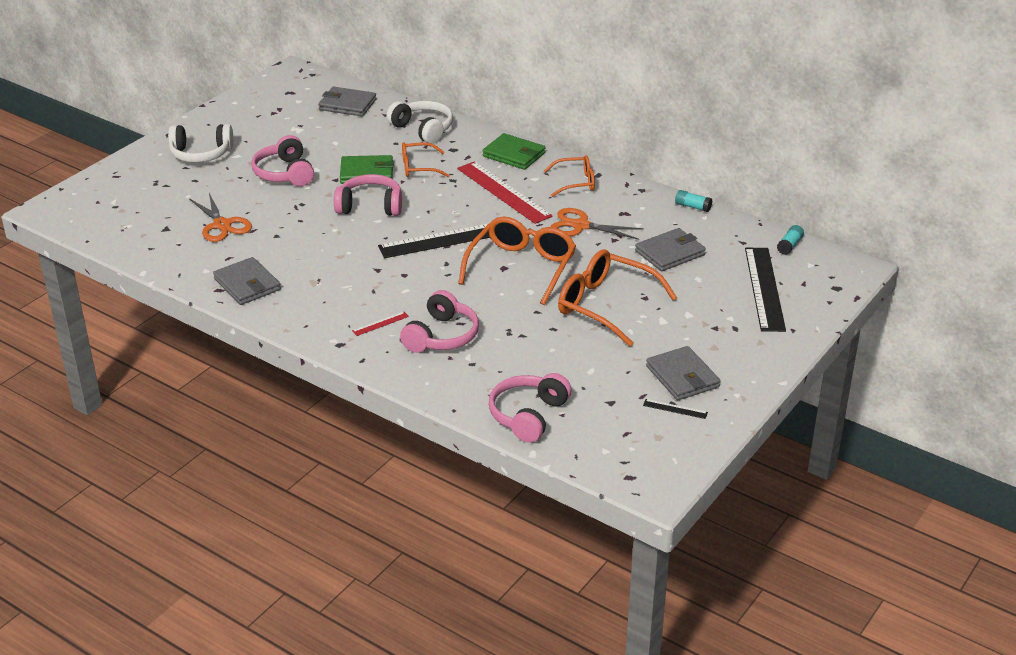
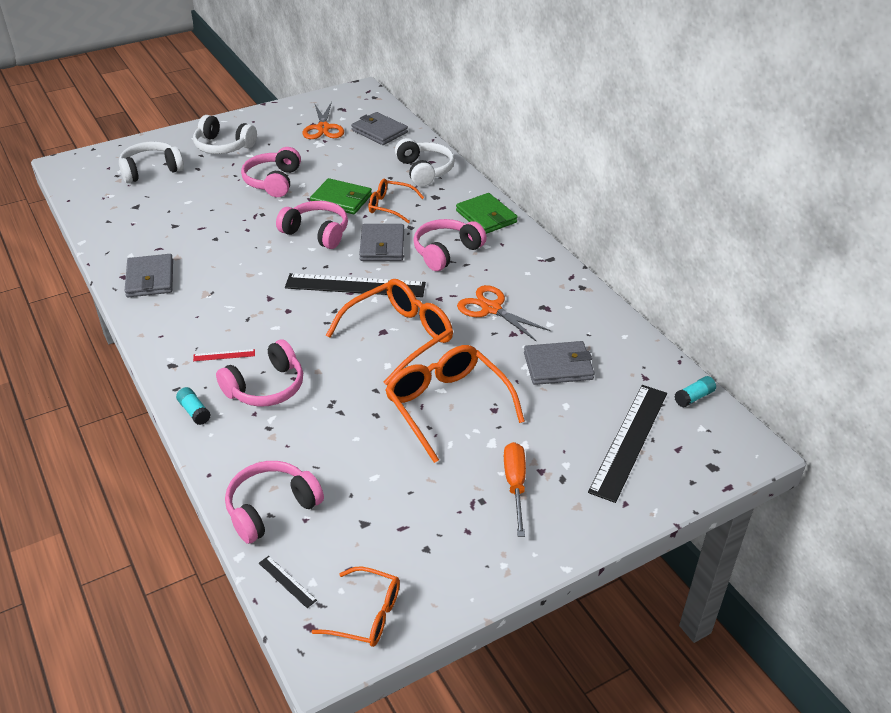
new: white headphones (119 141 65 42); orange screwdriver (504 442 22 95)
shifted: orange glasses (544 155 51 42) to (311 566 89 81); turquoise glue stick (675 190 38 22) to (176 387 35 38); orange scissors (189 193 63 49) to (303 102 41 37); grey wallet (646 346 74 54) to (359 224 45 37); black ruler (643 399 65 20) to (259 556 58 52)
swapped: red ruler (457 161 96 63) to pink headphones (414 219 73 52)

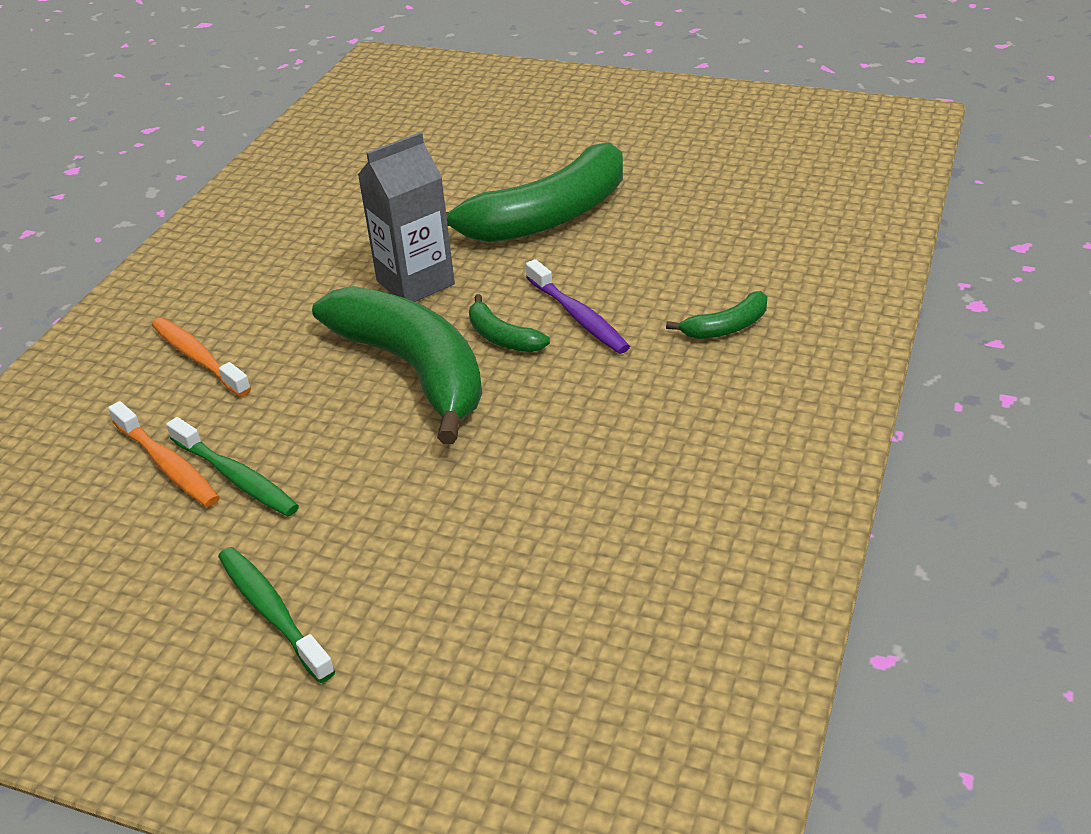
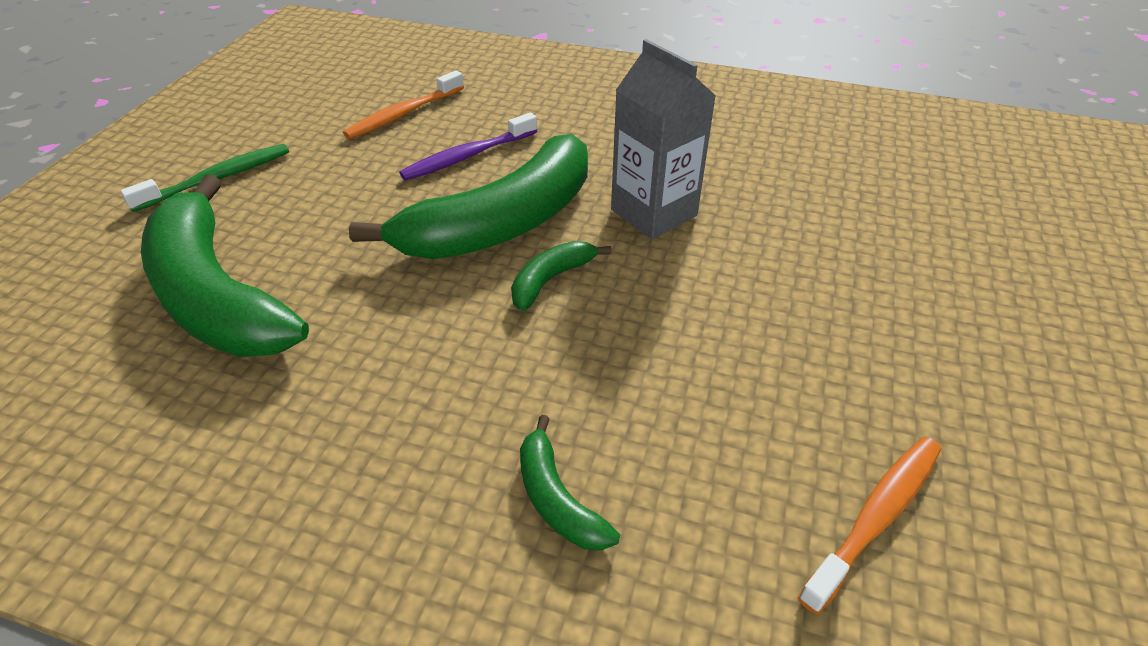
gone: green toothbrush (166 417 133 100)
shifted: green banana (446 142 177 101) to (141 175 168 182); purple toothbrush (526 259 104 95) to (399 112 138 69); orange toothbrush (152 318 99 79) to (798 437 144 177)

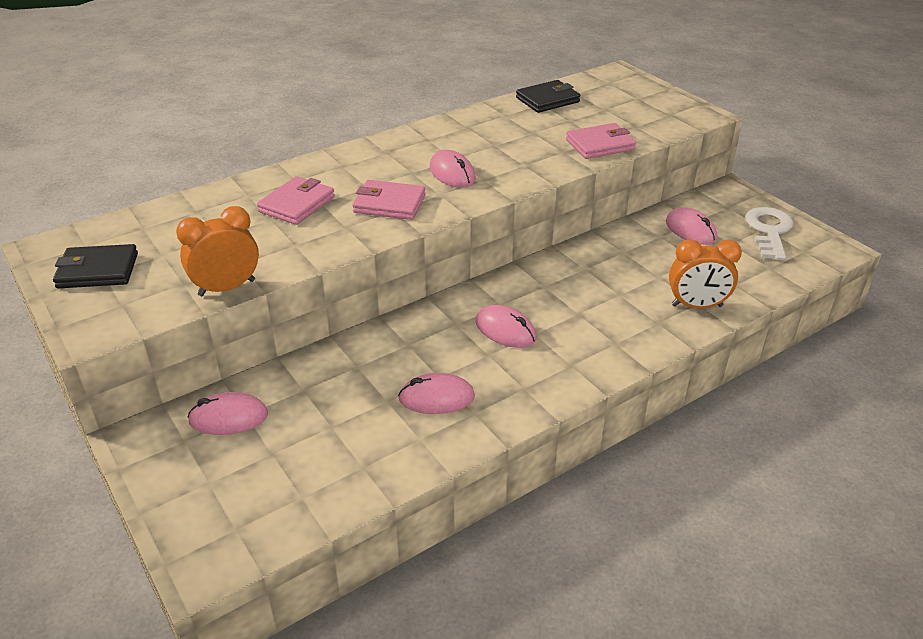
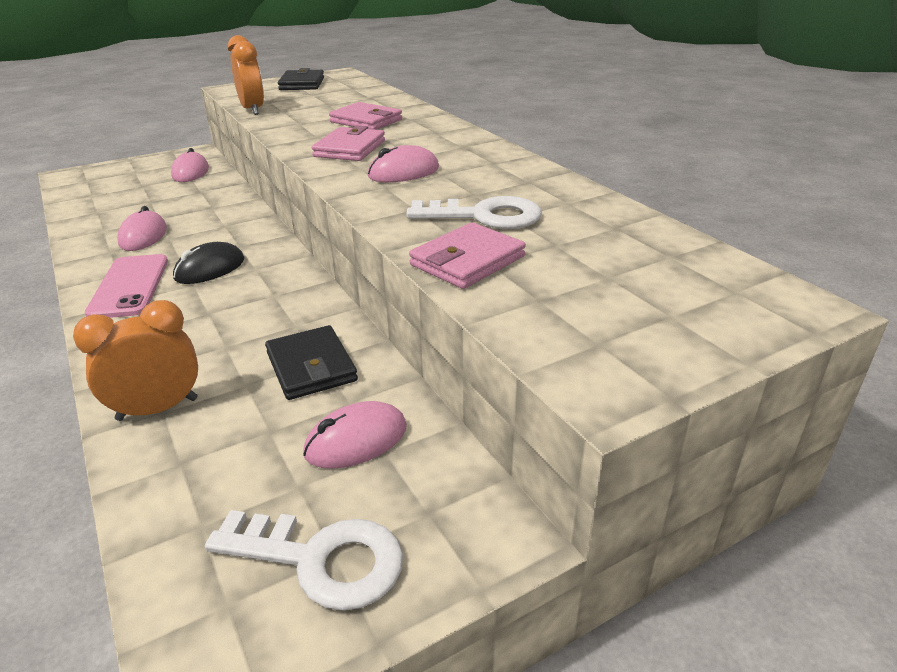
new: white key (406 196 136 33); pink phone (85 254 83 64)
shifted: black wallet (516 80 64 33) to (265 325 93 75)
repainted: pink mouse (476 305 61 43) to black mouse (173 242 71 42)
rotated: pink wallet (566 123 70 36) = (409 222 117 67) 60 degrees clockwise; orange clock (669 239 73 70) = (73 300 125 121) 60 degrees clockwise

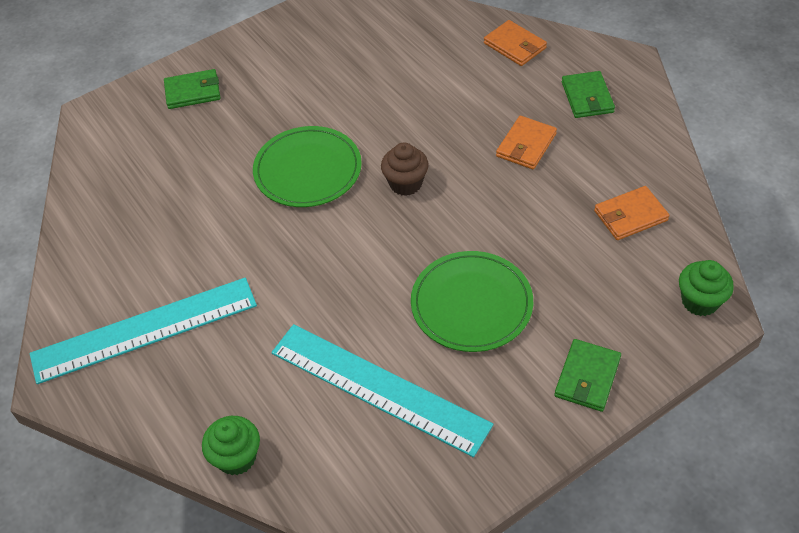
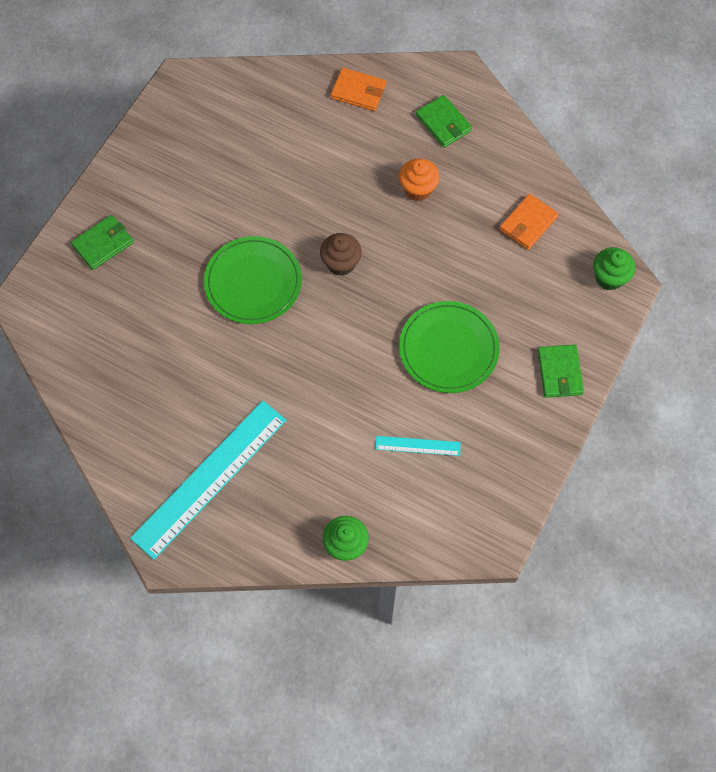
swapped: orange wallet (496 116 61 53) to orange cupcake (399 159 41 42)
scaled: turquoise ruler (271 324 222 134) = (375 436 86 20) x0.44

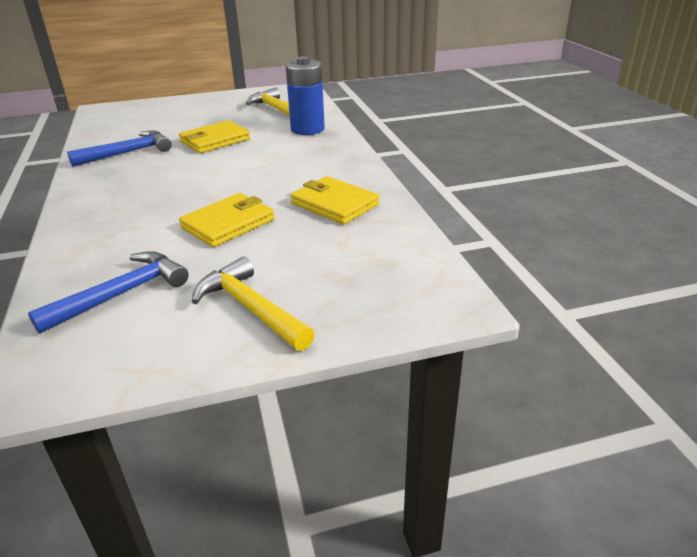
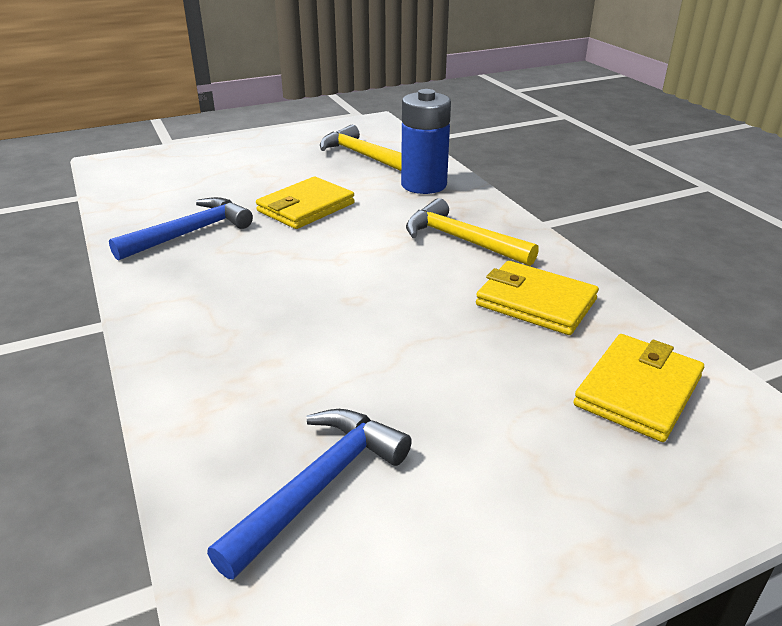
shifted: yellow wallet (179 193 96 54) to (573 334 131 108); yellow hammer (192 257 123 94) to (406 198 133 68)

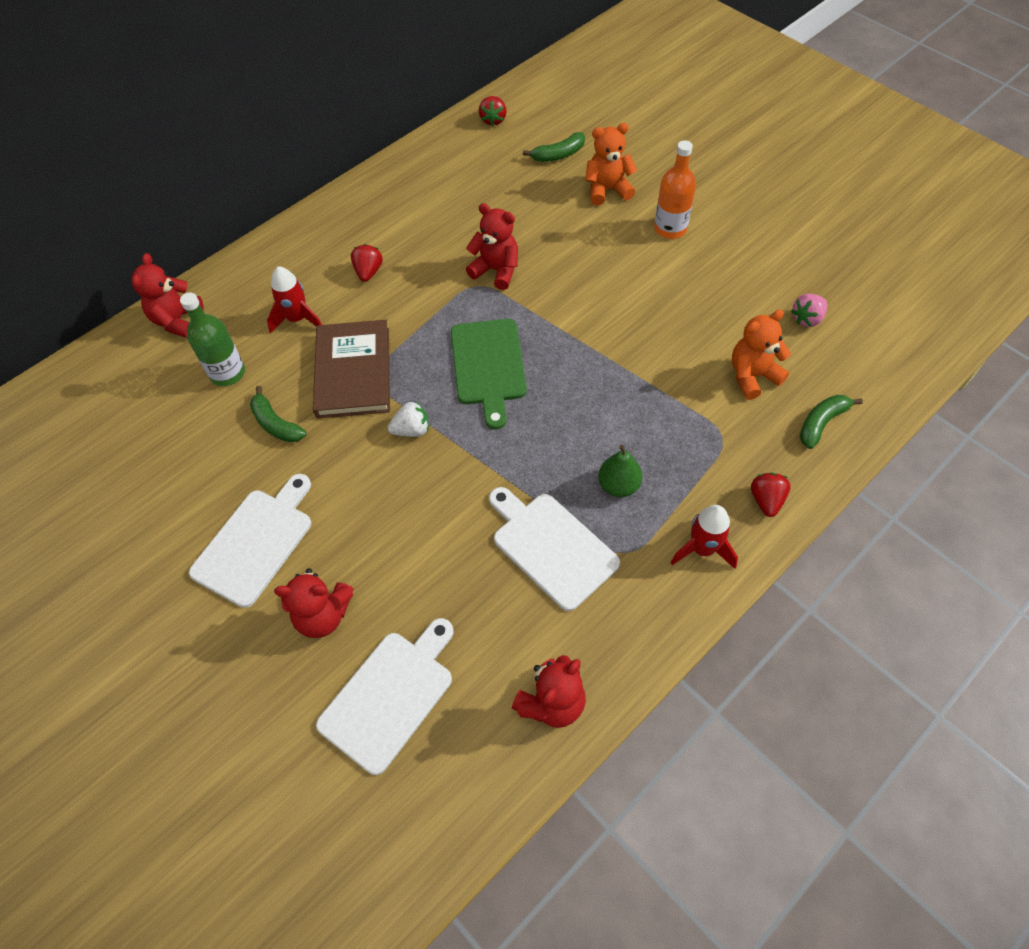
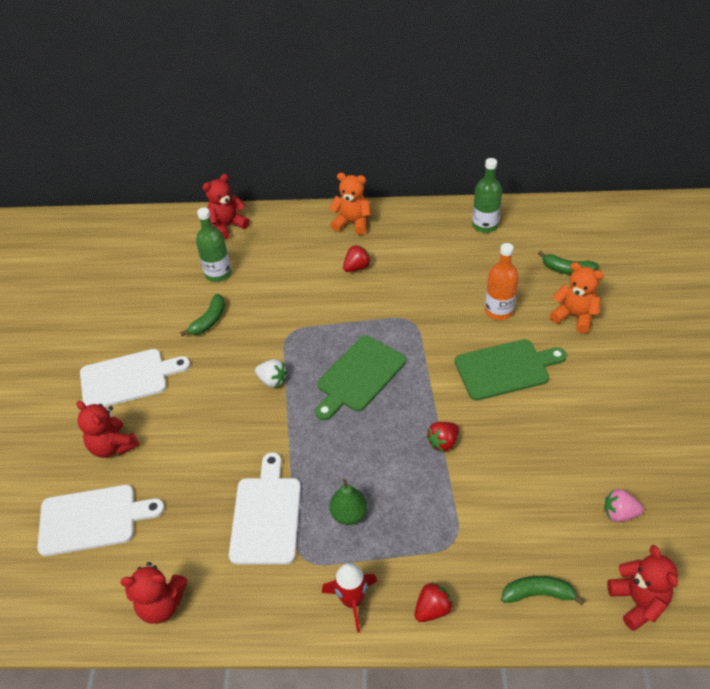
gone: red rocket (267 267 55 66); brown book (313 320 77 99)
new: green bottle (472 158 30 75); green cutting board (455 339 112 62)
shifted: red strawberry (479 96 28 30) to (427 422 32 30); orange bottle (654 140 42 99) to (485 243 34 77); red teddy bear (466 203 52 87) to (607 545 71 86); orange teddy bear (732 309 59 91) to (329 173 42 62)
rotated: green banana (250 386 57 56) = (180 294 45 42) 150 degrees counterclockwise

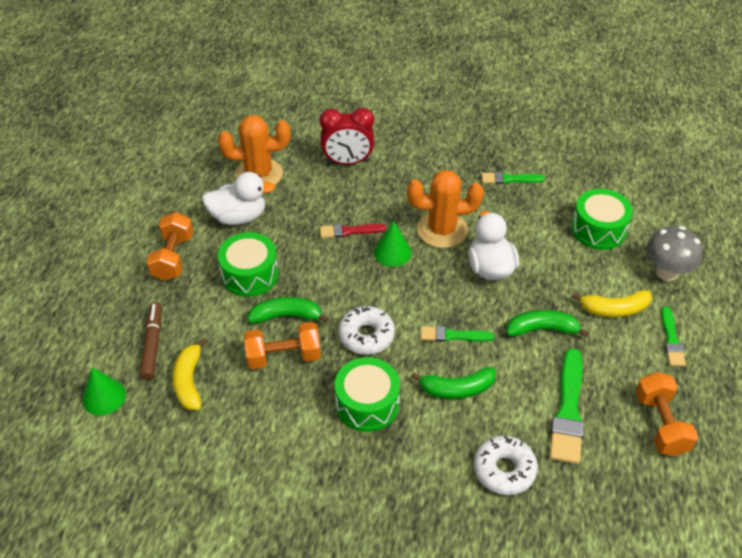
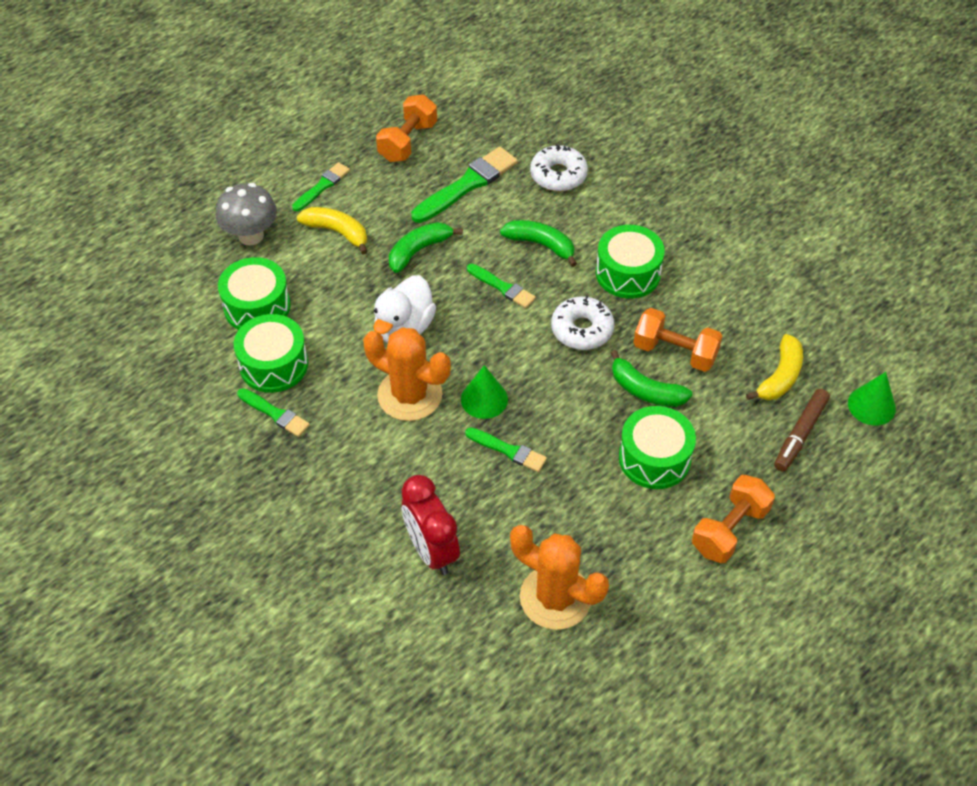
gone: white duck (202 172 73 53)
new: green drum (234 314 74 79)
repainted: red brush (320 224 66 14) to green brush (465 427 82 45)
rotated: red clock (320 108 54 57) = (401 475 59 100) 150 degrees counterclockwise; green banana (506 310 83 27) = (389 222 74 51) 105 degrees clockwise

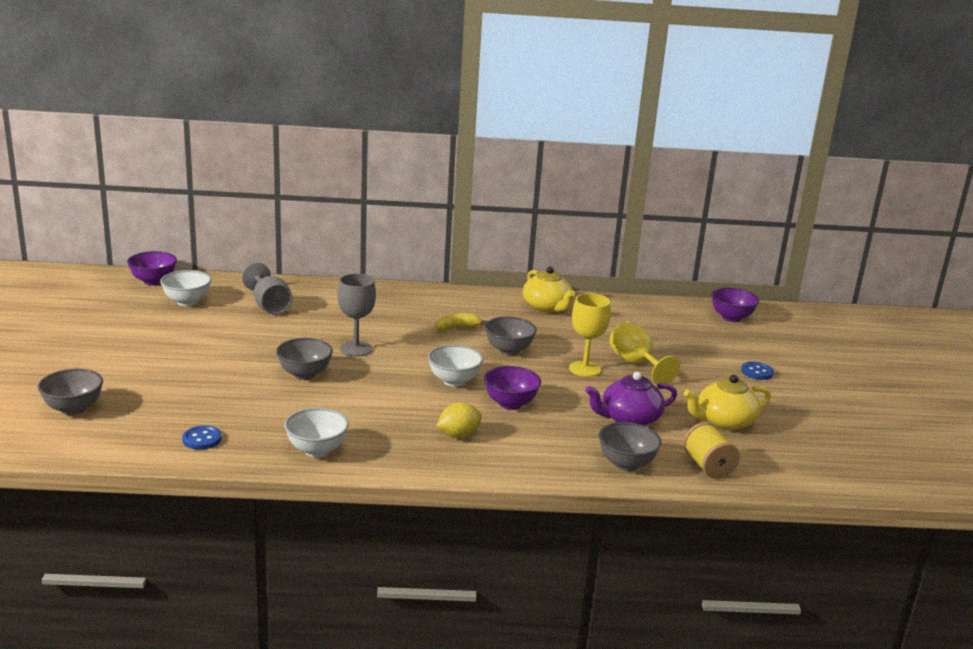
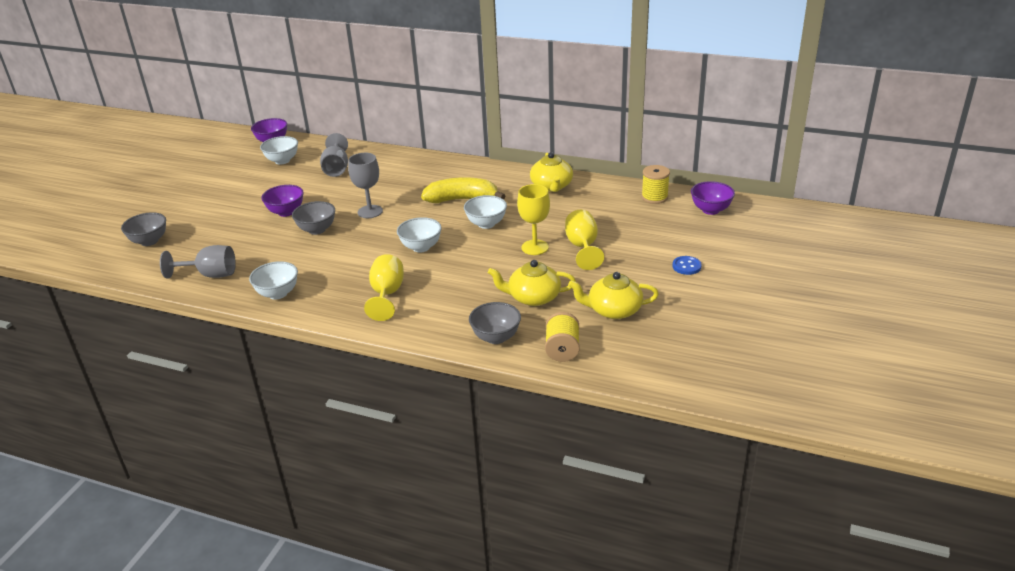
new: yellow spool (642 165 28 39)
shifted: purple bowl (484 366 57 44) to (261 185 43 32)
swapped: yellow lemon (436 402 46 36) to yellow goblet (364 254 40 67); blue button (182 425 40 25) to grey goblet (160 245 76 34)
repainted: grey bowl (485 317 52 38) to white bowl (464 195 43 34); purple teapot (585 372 92 54) to yellow teapot (488 260 88 46)
scaled: yellow banana (435 313 53 18) = (421 177 85 26) x1.88

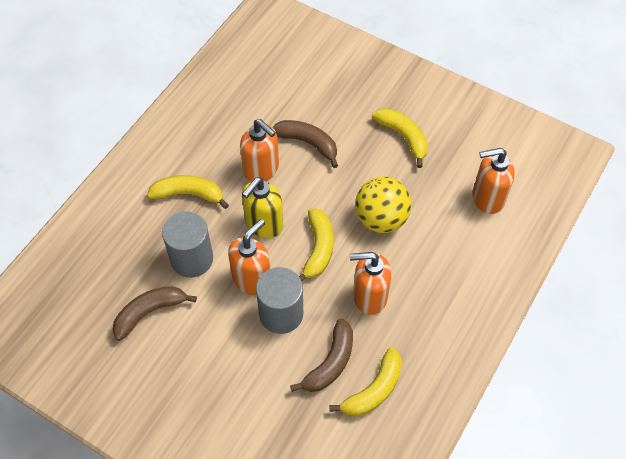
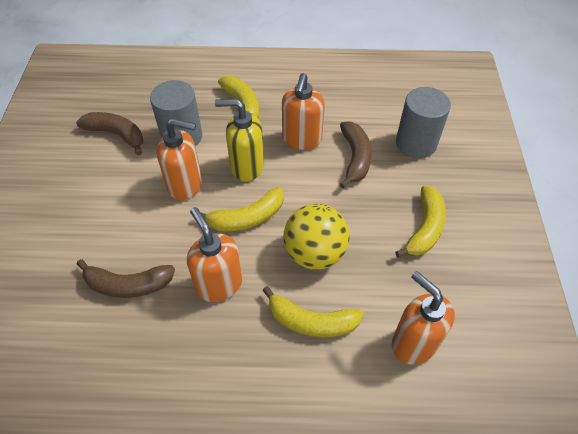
shifted: grey cylinder (256 267 47 67) to (396 87 55 72); yellow banana (329 347 73 69) to (262 286 102 51)

